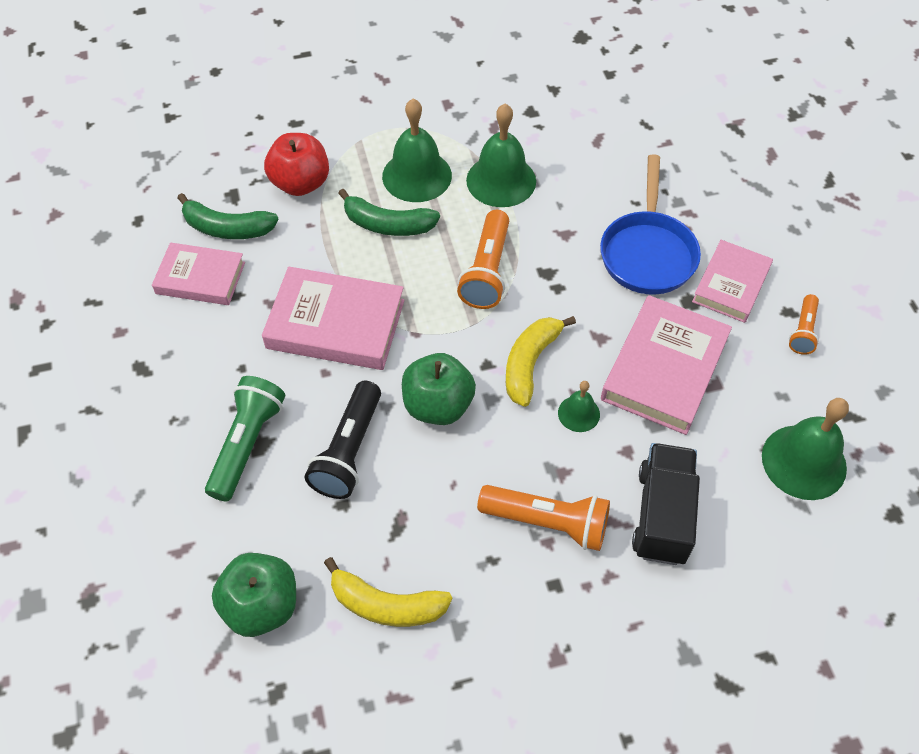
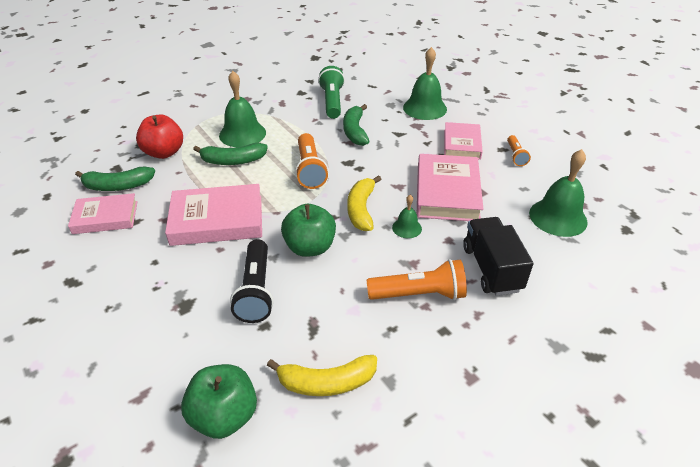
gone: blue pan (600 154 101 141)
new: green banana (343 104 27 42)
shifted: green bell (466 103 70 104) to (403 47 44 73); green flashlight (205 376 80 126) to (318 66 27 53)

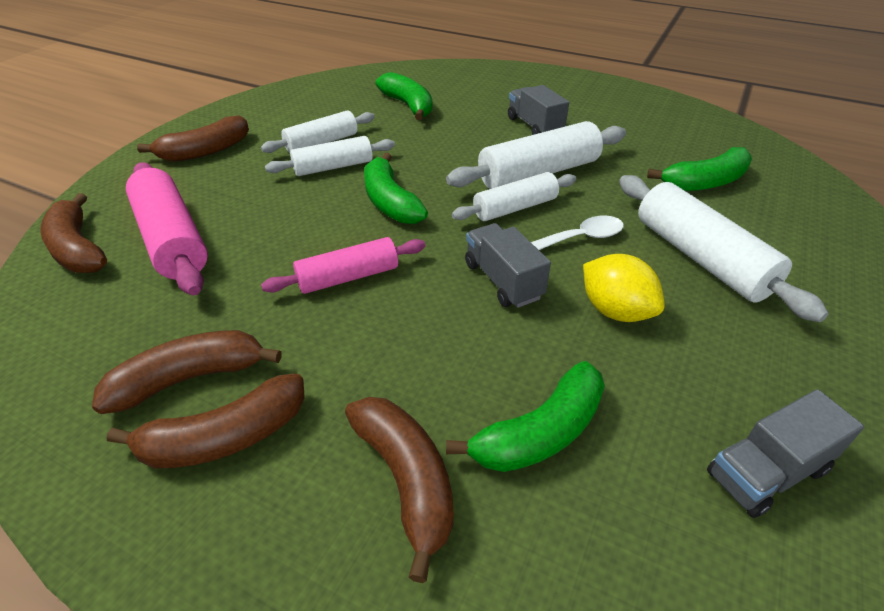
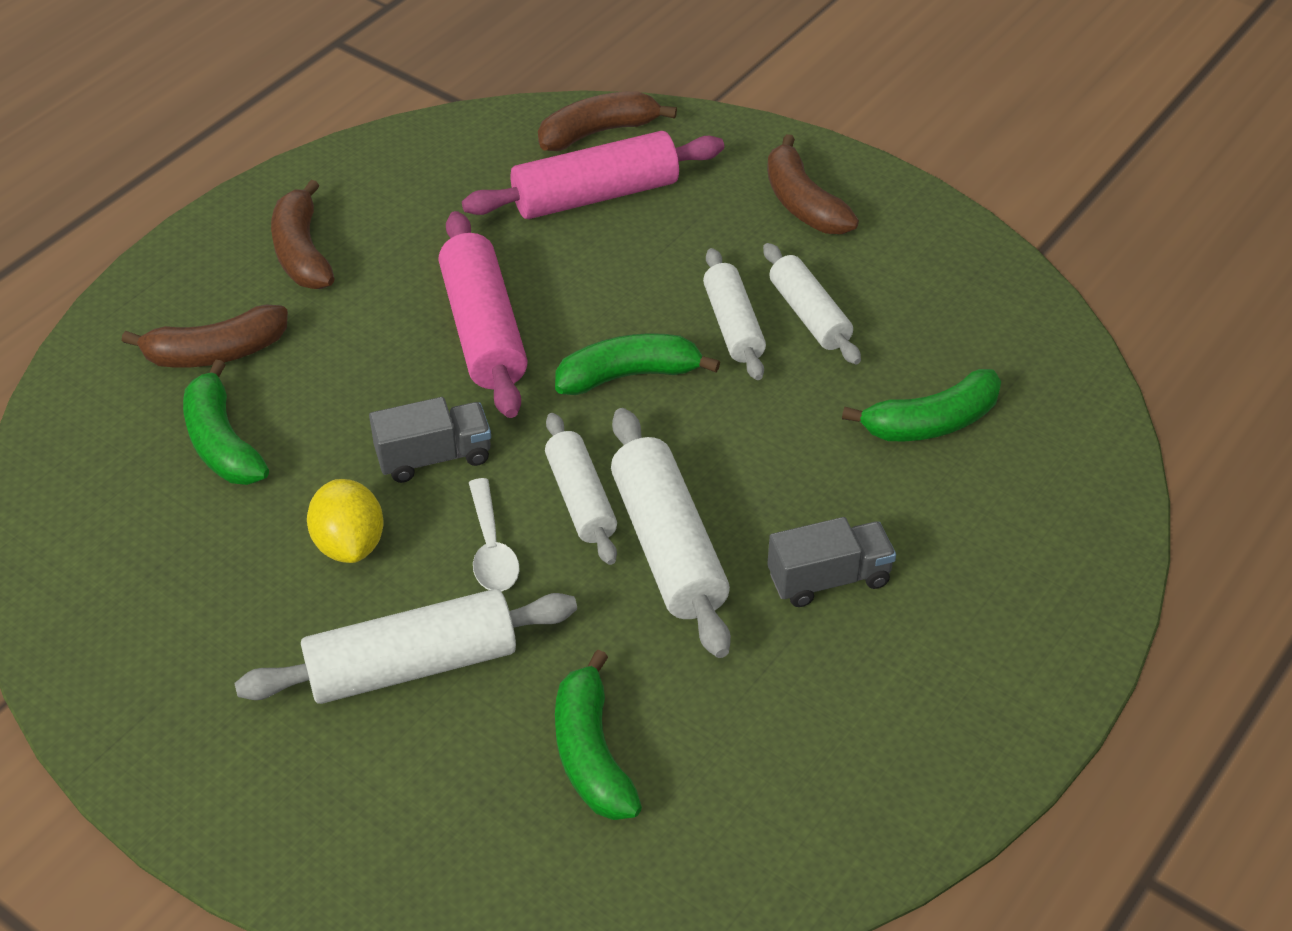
gone: brown banana (92 330 190 84); grey truck (707 389 157 129)
rotated: yellow lemon (583 254 82 68) = (307 479 76 84) 75 degrees counterclockwise
scaled: pink rolling pin (261 237 164 57) = (438 211 90 207) x1.56

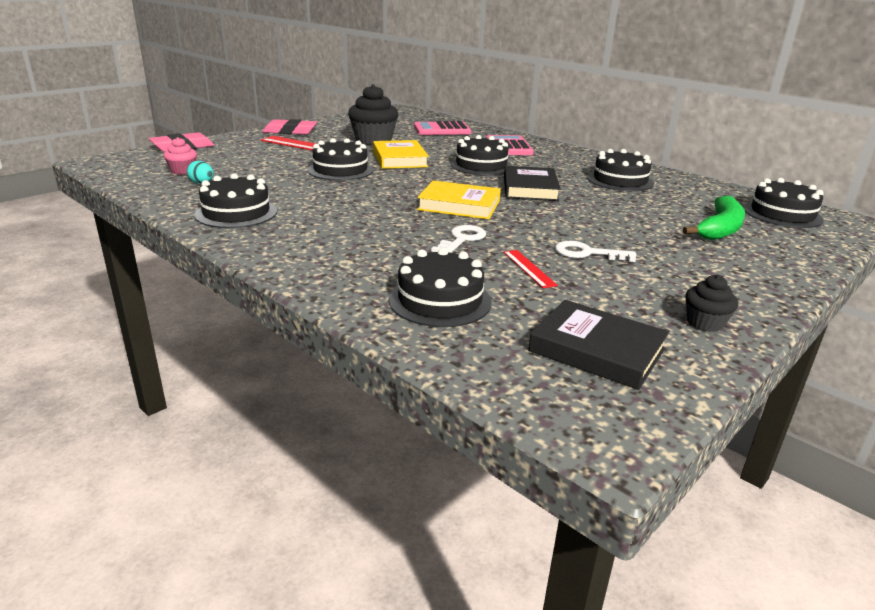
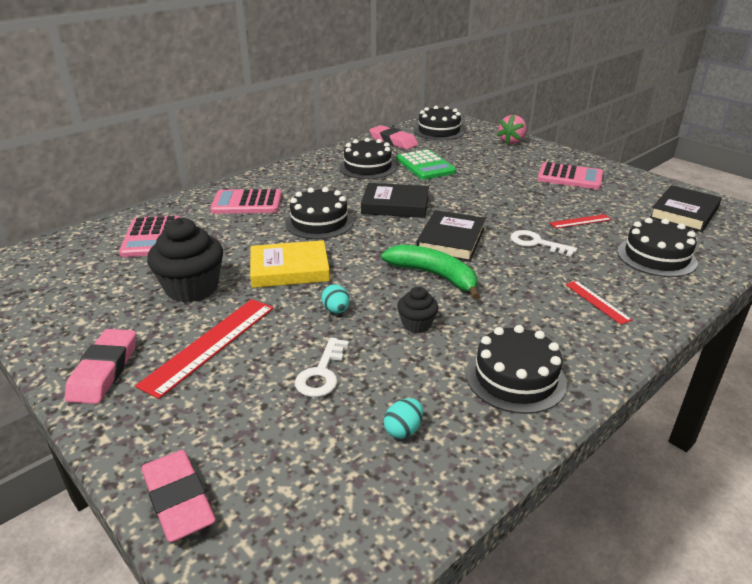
gone: pink cupcake (164 137 33 38)
new: pink strawberry (497 114 30 31); pink eraser (369 125 49 25); green calculator (397 149 59 31); pink calculator (537 162 66 27); red ruler (565 281 67 44)
shifted: green banana (683 196 62 44) to (381 245 99 55); white key (555 241 81 21) to (295 338 54 59); black cupcake (685 275 53 57) to (397 286 41 47)
swapped: black cake (308 138 65 43) to turquoise egg (321 284 29 30)
repainted: yellow book (417 180 84 39) to black book (416 210 70 52)

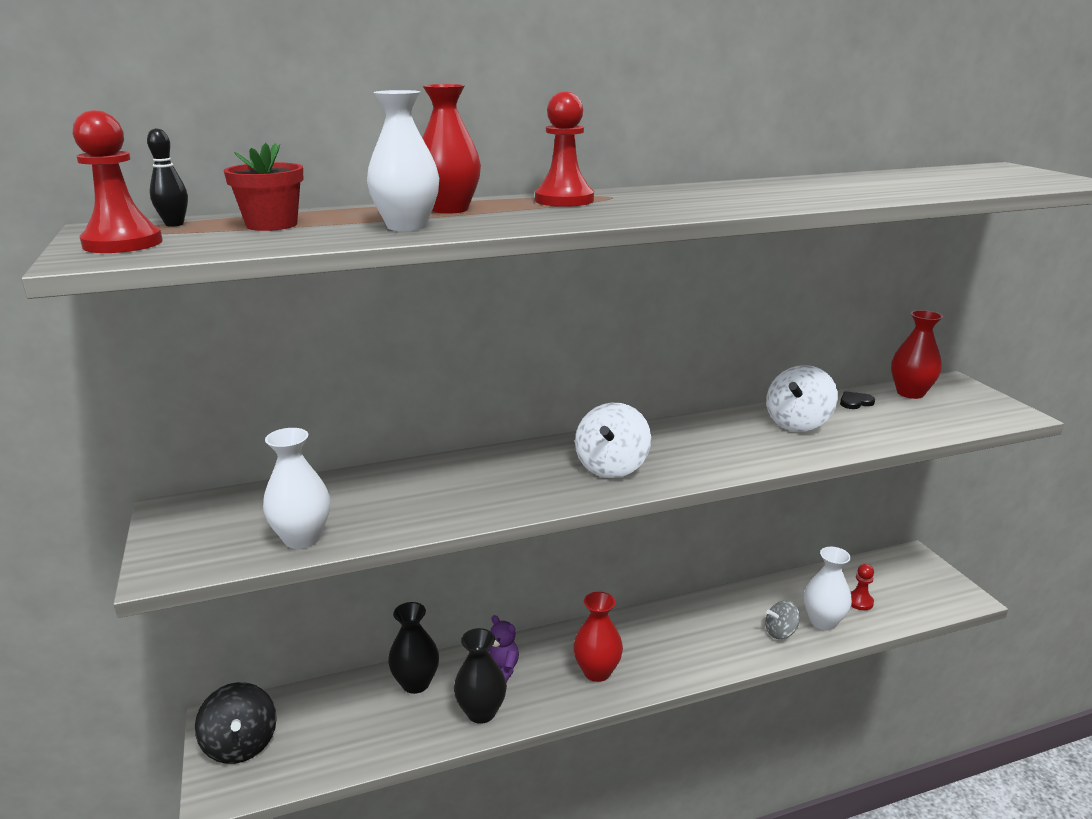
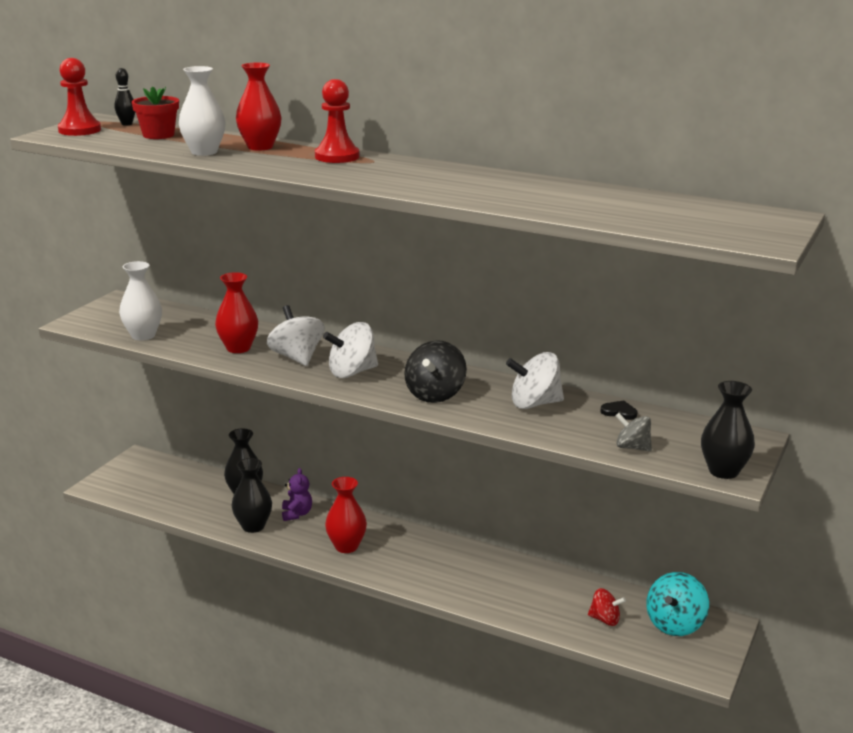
gone: white vase (804 547 48 83)
new: white spinning top (267 305 58 61); black vase (701 381 54 98); turquoise spinning top (646 572 63 64)
shifted: red vase (891 310 52 89) to (215 272 43 81); grey spinning top (765 601 35 38) to (616 413 36 38); black spinning top (195 682 82 82) to (404 340 63 63)
swapped: red pawn (851 564 23 46) to red spinning top (588 588 38 38)

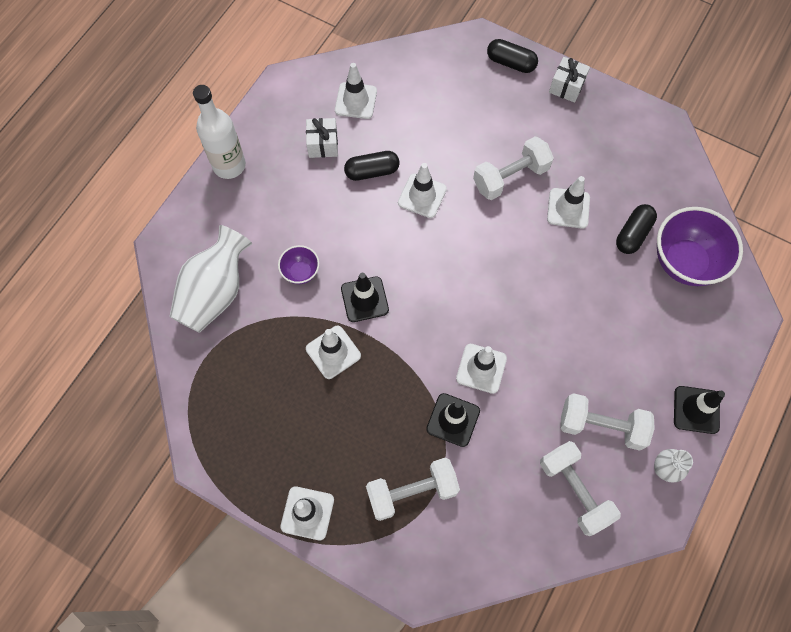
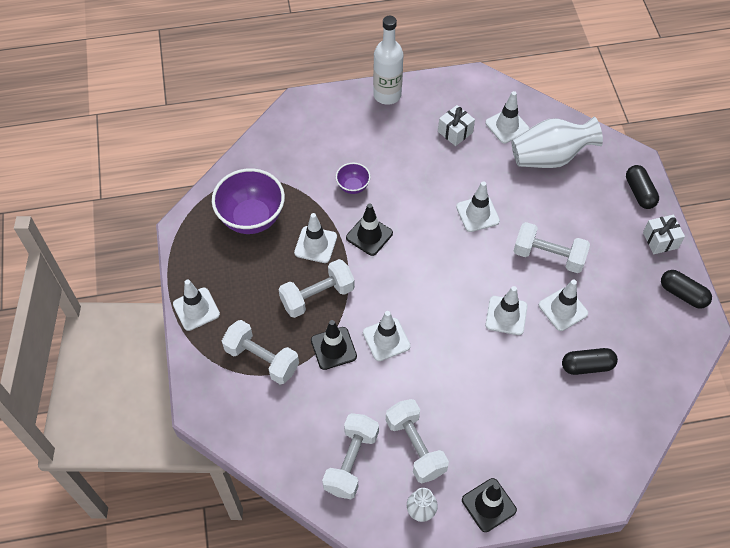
new: white dumbbell (278 259 77 59); white traffic cone (485 286 43 49)
shifted: black capsule (344 151 56 30) to (661 270 51 39); purple bowl (657 207 86 79) to (212 168 73 66); white vase (169 225 83 108) to (512 117 91 51)

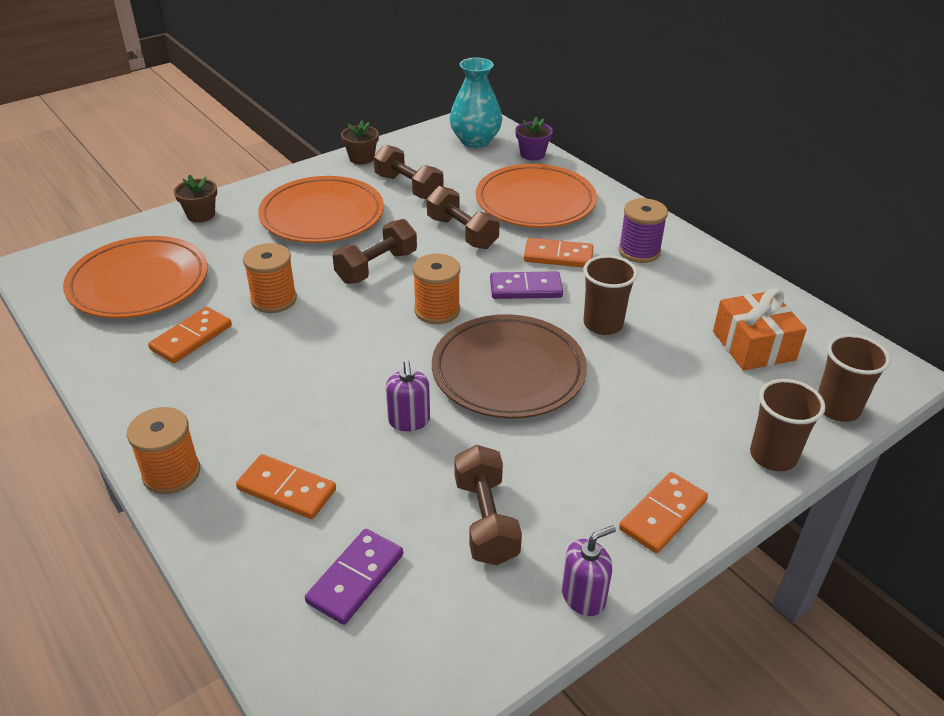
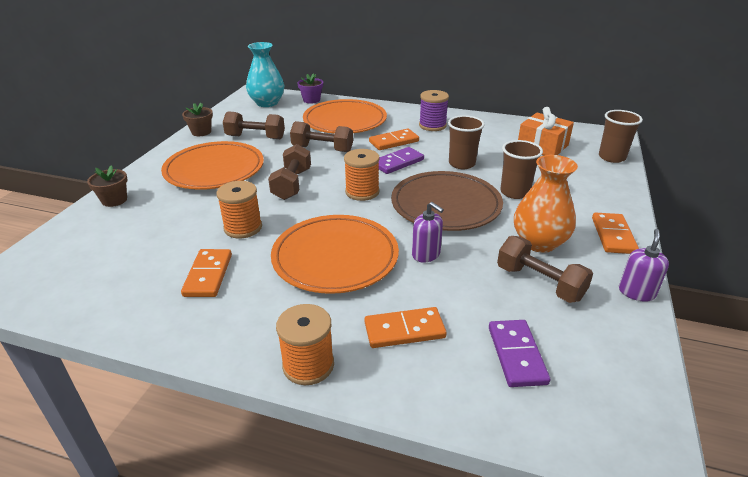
new: orange vase (514 155 64 98)
shifted: orange plate (63 236 145 82) to (271 215 128 79); brown cup (750 379 75 92) to (500 140 43 59)

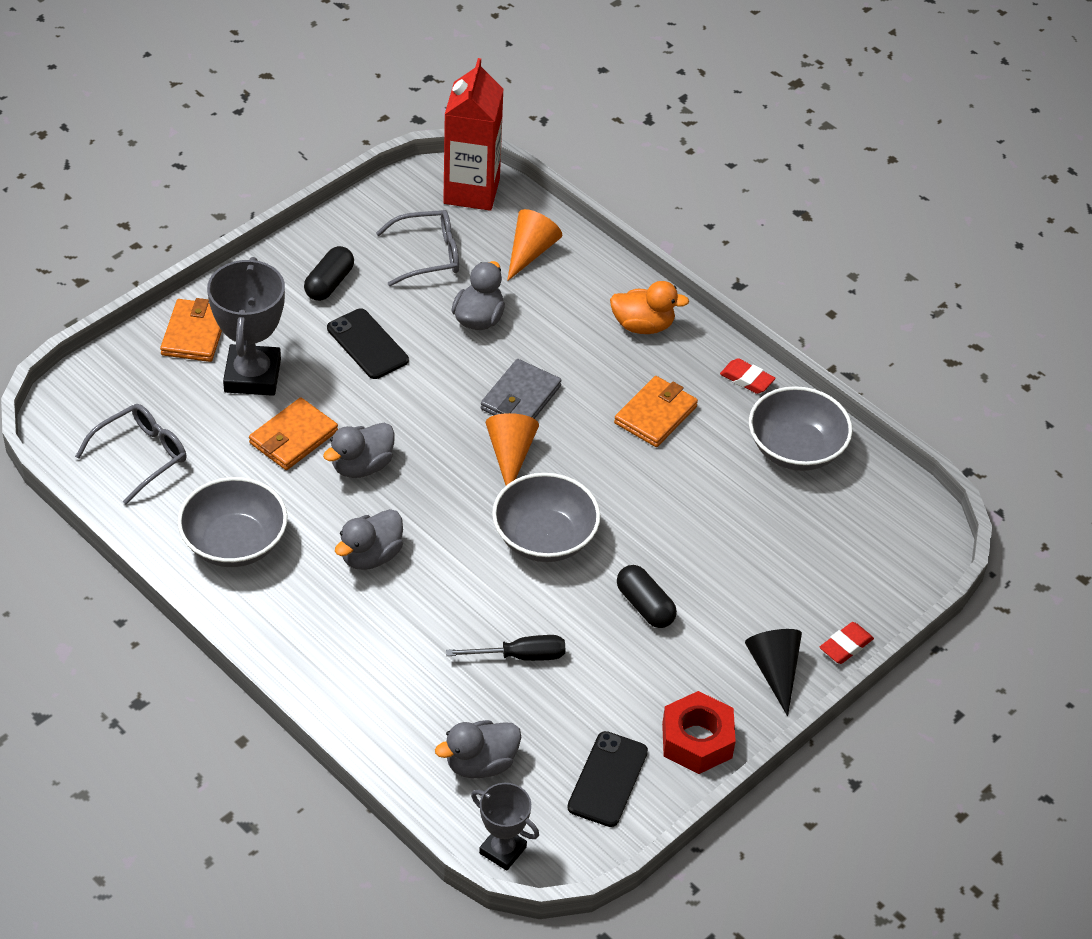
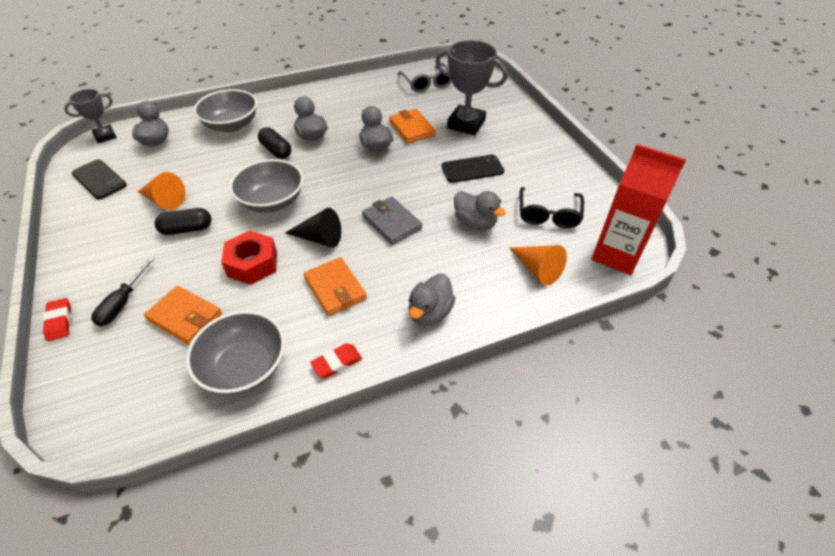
shifted: black capsule (304 246 50 55) to (258 127 33 32); orange wallet (160 298 62 64) to (144 286 78 59); orange cone (486 413 53 72) to (137 172 48 38); grey bowl (177 477 110 90) to (194 89 63 43); black cone (745 629 57 87) to (285 208 56 40); black screwdriver (446 635 119 26) to (91 256 64 70); red nut (662 691 74 83) to (221 231 56 54)
repainted: grey glasses (376 210 83 76) to black glasses (520 187 64 41); orange duck (610 281 79 53) to grey duck (409 274 47 52)

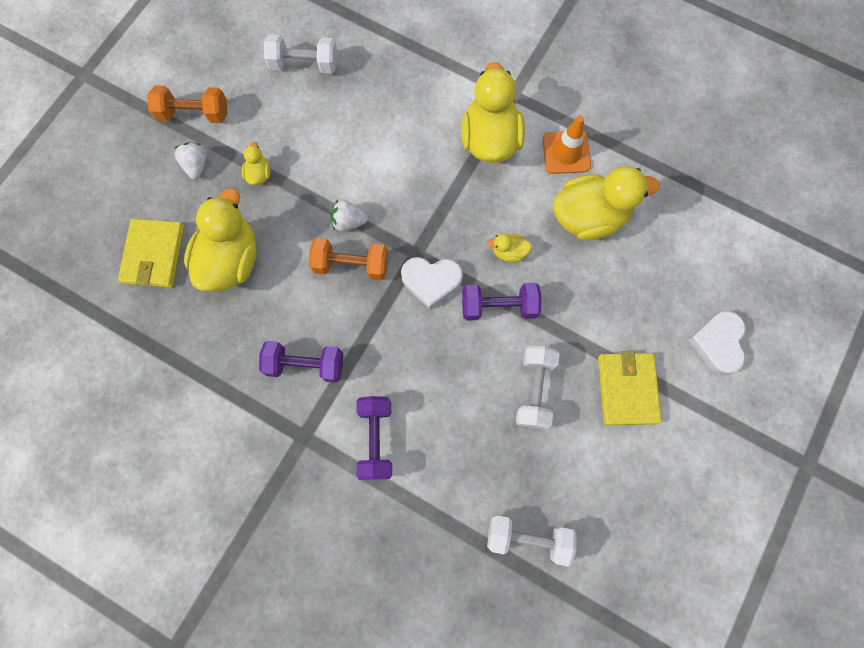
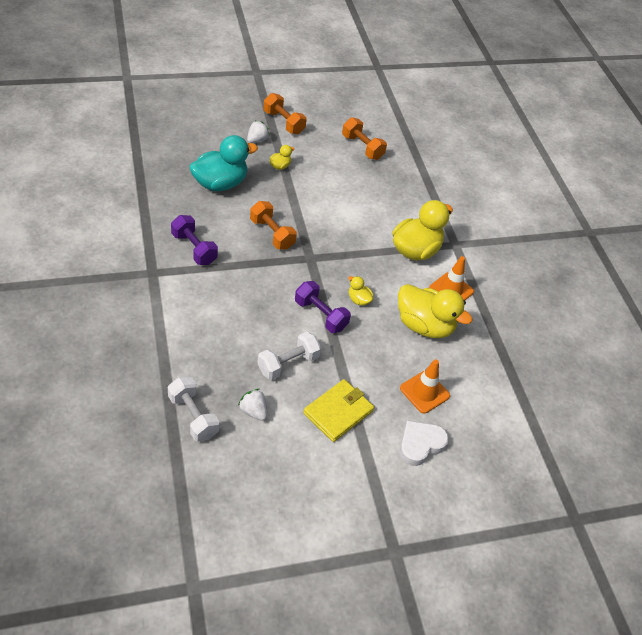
gone: yellow wallet (118 219 66 69); white heart (401 257 62 53); purple dumbbell (356 396 36 84)
new: orange traffic cone (400 359 50 55)
shifted: white strawberry (330 199 38 33) to (238 389 29 32)
repainted: white dumbbell (264 34 73 40) to orange dumbbell (342 117 45 43); yellow duck (184 188 73 104) to turquoise duck (189 135 69 56)

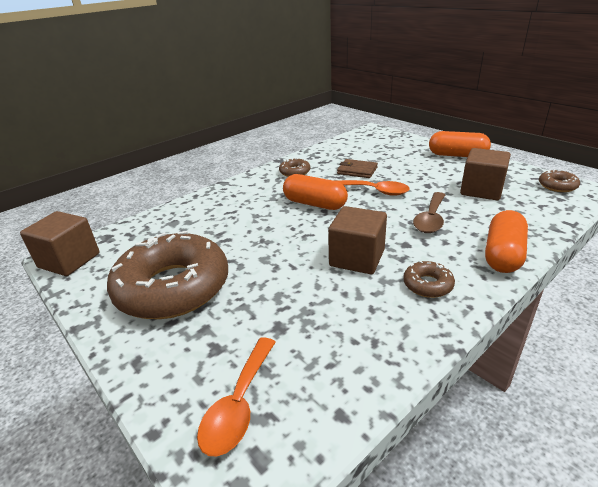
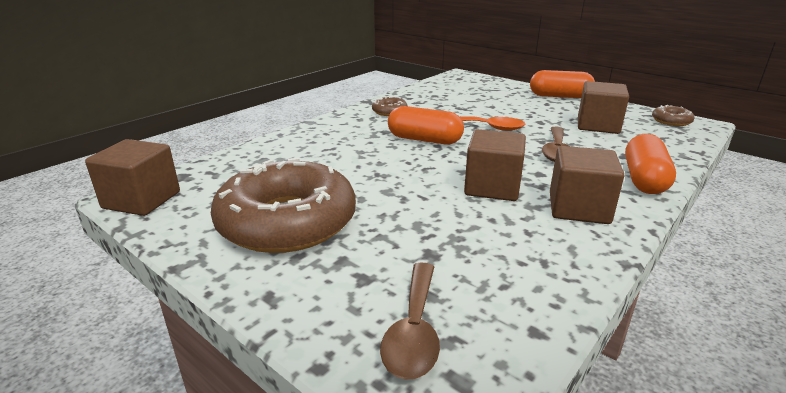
gone: brown wallet (337 159 41 19)
swapped: brown donut (403 261 52 37) to brown cube (550 146 74 78)
repainted: orange spoon (197 337 79 119) to brown spoon (380 262 60 118)

